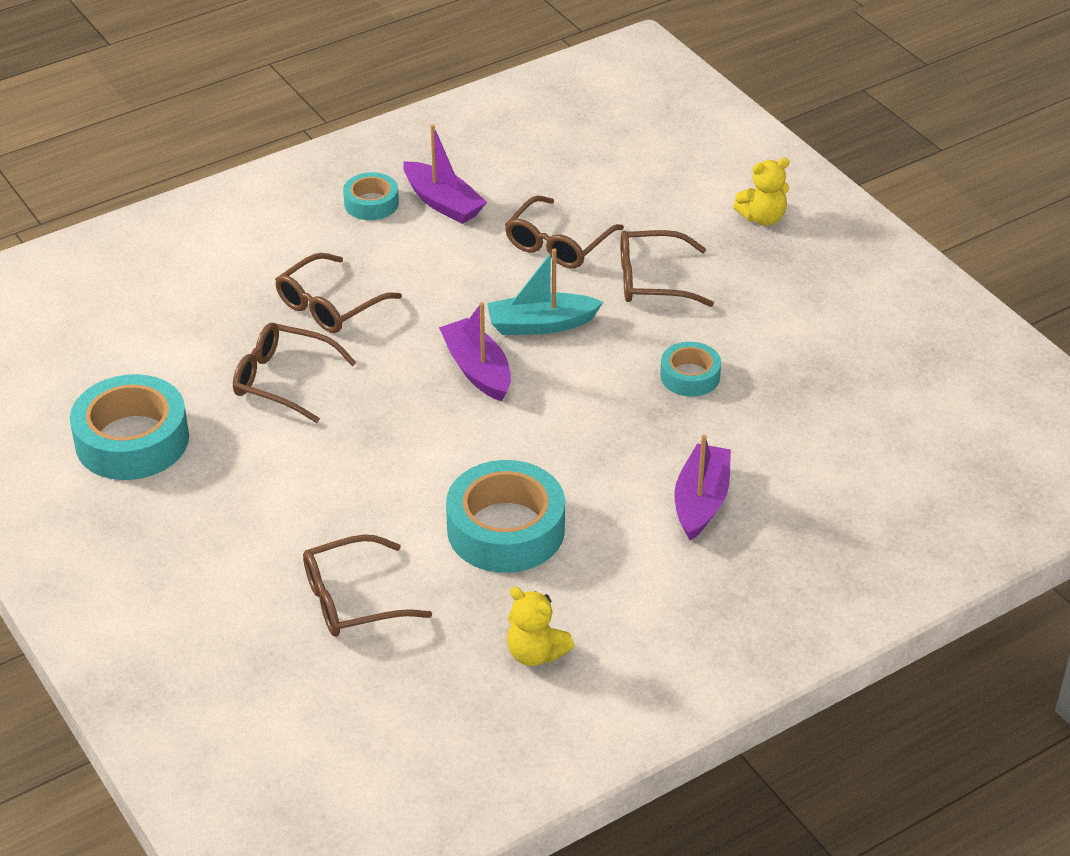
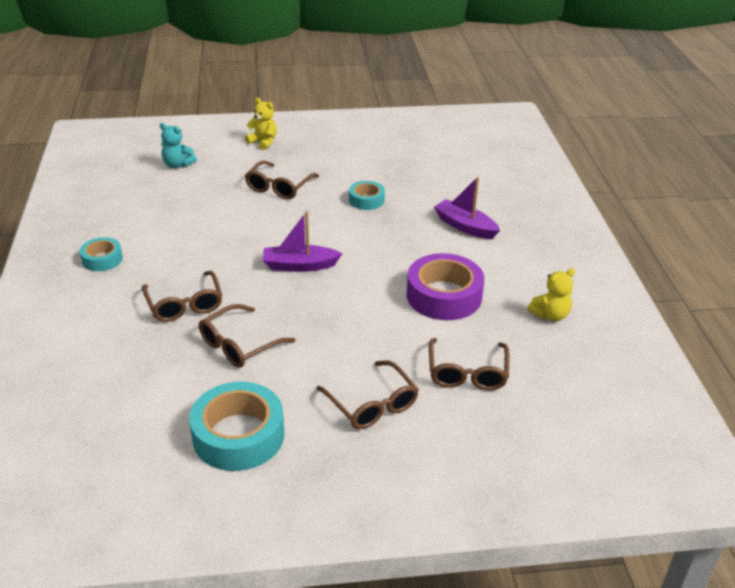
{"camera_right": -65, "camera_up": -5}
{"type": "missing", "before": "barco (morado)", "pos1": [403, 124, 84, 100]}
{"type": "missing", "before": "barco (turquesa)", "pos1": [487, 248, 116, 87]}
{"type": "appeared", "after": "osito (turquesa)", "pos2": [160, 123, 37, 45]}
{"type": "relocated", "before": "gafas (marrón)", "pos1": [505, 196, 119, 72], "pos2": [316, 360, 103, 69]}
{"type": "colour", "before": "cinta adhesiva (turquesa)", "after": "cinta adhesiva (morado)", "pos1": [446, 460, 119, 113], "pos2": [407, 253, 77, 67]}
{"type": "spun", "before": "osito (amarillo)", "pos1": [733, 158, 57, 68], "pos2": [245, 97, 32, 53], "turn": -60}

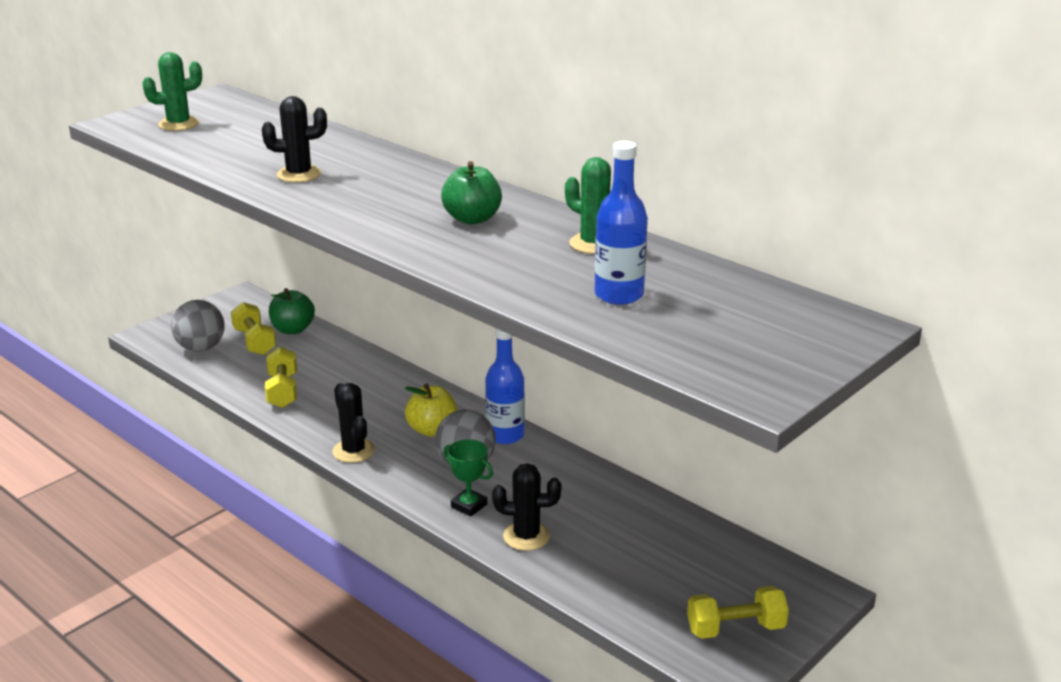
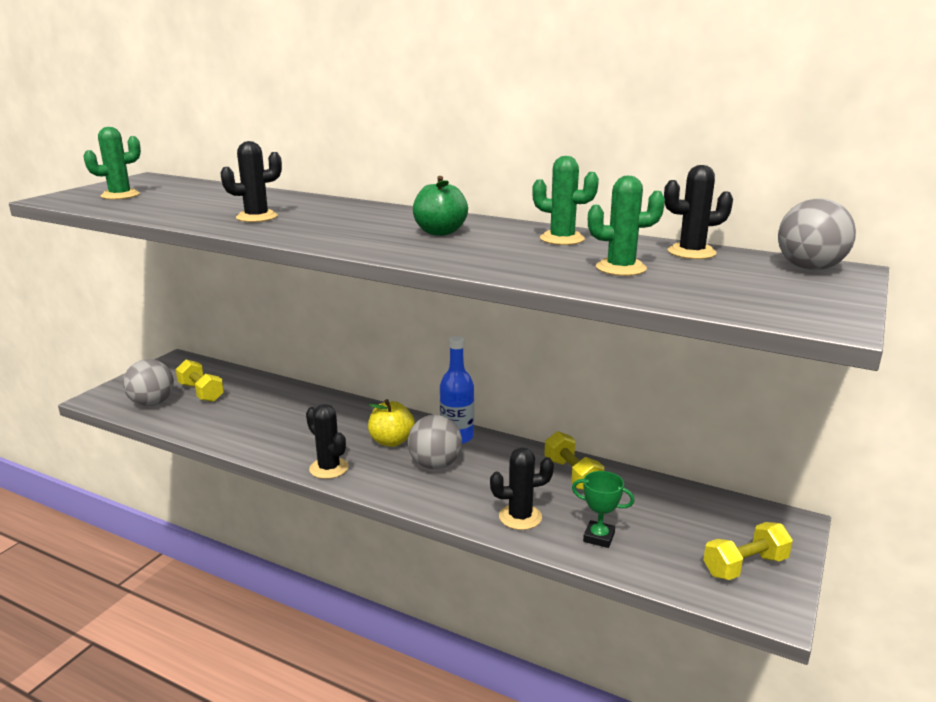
{"camera_right": -15, "camera_up": -5}
{"type": "missing", "before": "manzana (verde)", "pos1": [269, 288, 46, 46]}
{"type": "appeared", "after": "cactus (negro)", "pos2": [664, 165, 69, 94]}
{"type": "appeared", "after": "pelota (gris)", "pos2": [778, 198, 78, 72]}
{"type": "relocated", "before": "mancuerna (amarillo)", "pos1": [265, 347, 32, 61], "pos2": [544, 431, 60, 59]}
{"type": "relocated", "before": "trofeo (verde)", "pos1": [443, 439, 50, 78], "pos2": [572, 471, 62, 77]}
{"type": "exchanged", "before": "botella (azul)", "after": "cactus (verde)", "pos1": [595, 141, 53, 164], "pos2": [588, 176, 77, 100]}

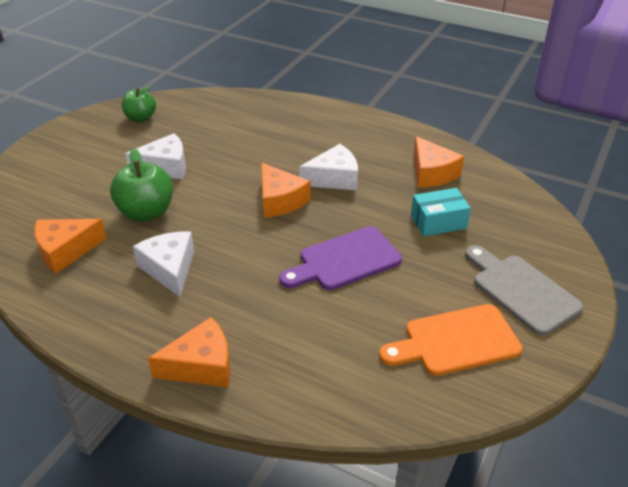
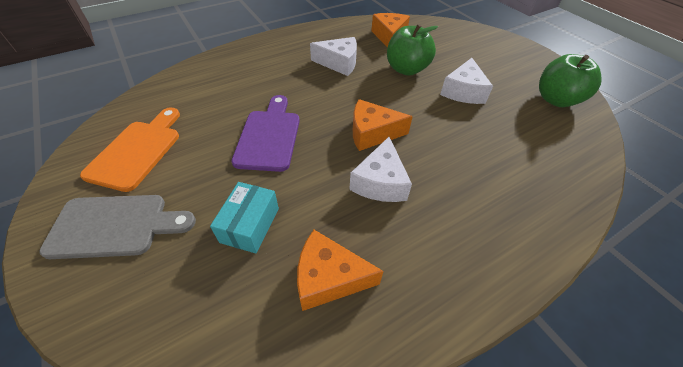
{"camera_right": 120, "camera_up": 10}
{"type": "missing", "before": "queso (naranja)", "pos1": [148, 317, 83, 70]}
{"type": "size", "before": "manzana (verde)", "pos1": [122, 86, 34, 36], "pos2": [539, 54, 62, 53], "scale": 1.51}

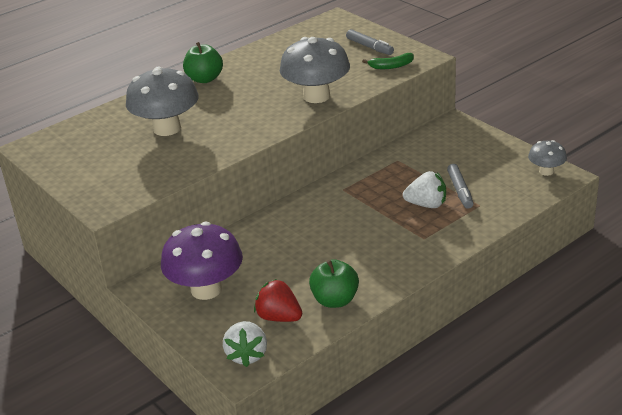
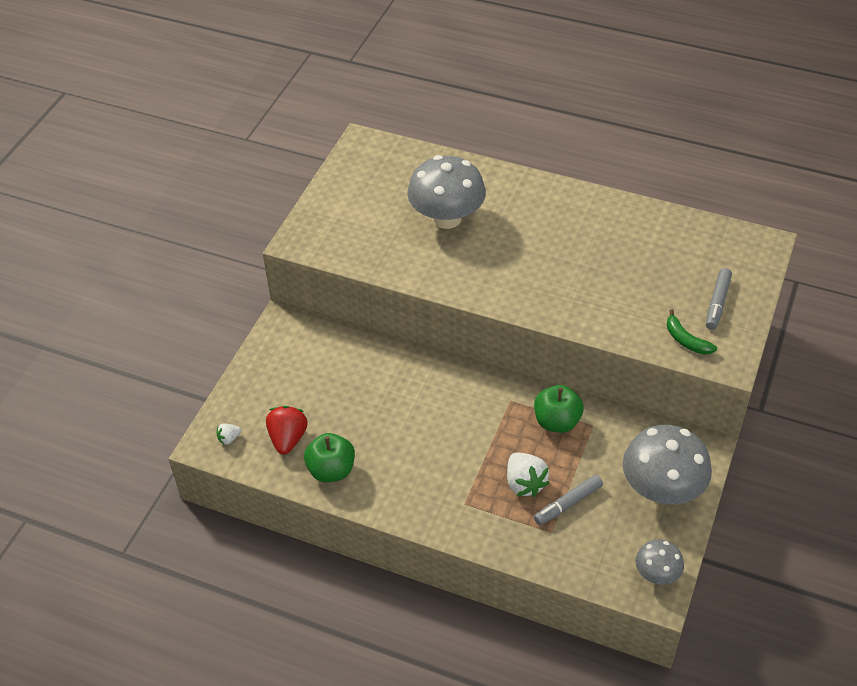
{"camera_right": 60, "camera_up": 15}
{"type": "missing", "before": "seta (morado)", "pos1": [161, 222, 82, 78]}
{"type": "relocated", "before": "manzana (verde)", "pos1": [183, 42, 40, 41], "pos2": [534, 385, 50, 48]}
{"type": "relocated", "before": "seta (gris)", "pos1": [280, 37, 70, 66], "pos2": [623, 425, 89, 79]}
{"type": "size", "before": "fresa (blanco)", "pos1": [223, 321, 44, 46], "pos2": [216, 423, 25, 21], "scale": 0.52}

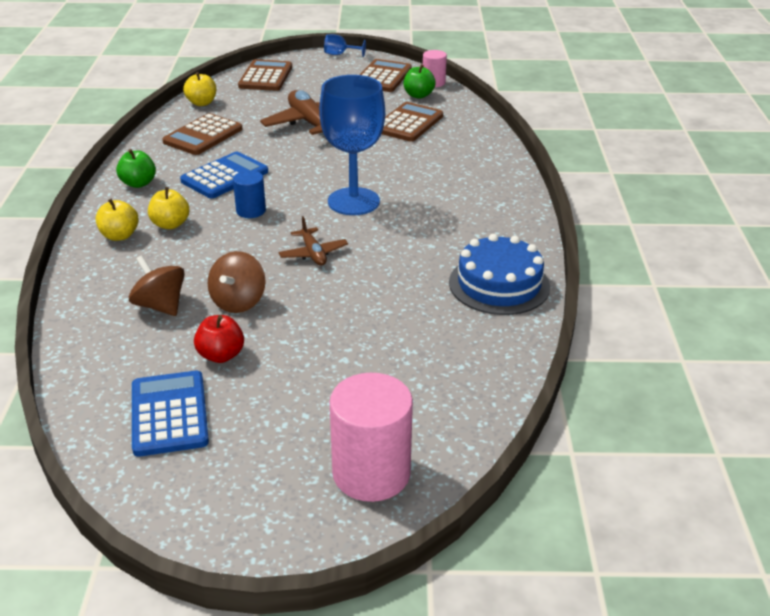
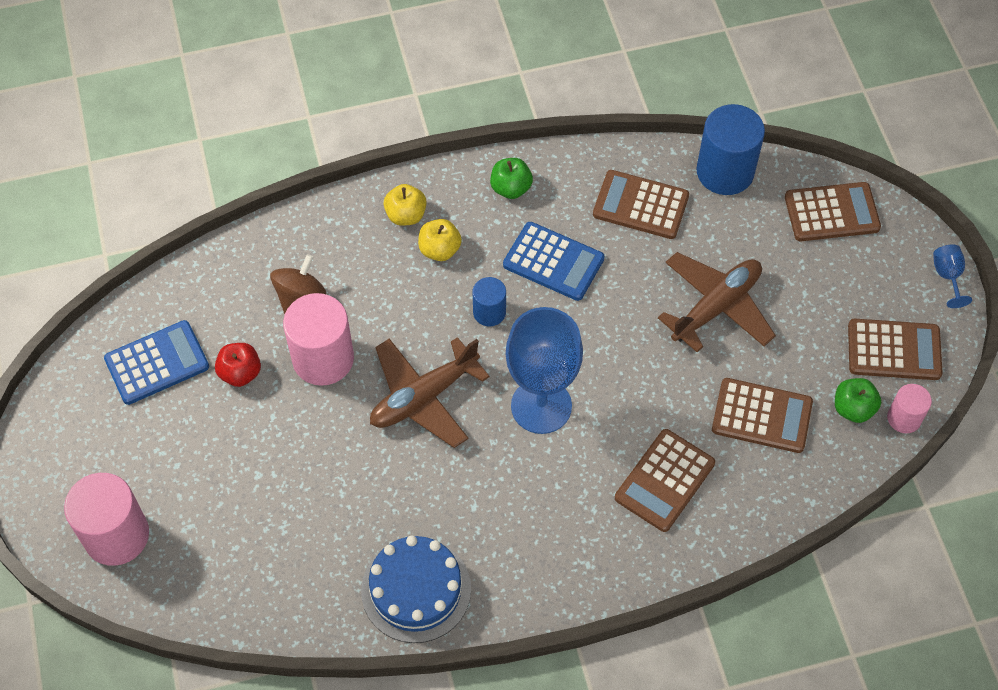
{"camera_right": 75, "camera_up": 25}
{"type": "appeared", "after": "calculadora (marrón)", "pos2": [615, 429, 100, 103]}
{"type": "exchanged", "before": "manzana (amarillo)", "after": "cilindro (azul)", "pos1": [183, 72, 33, 34], "pos2": [696, 104, 69, 91]}
{"type": "exchanged", "before": "peonza (marrón)", "after": "cilindro (rosa)", "pos1": [207, 251, 59, 62], "pos2": [283, 293, 71, 93]}
{"type": "size", "before": "avión (marrón)", "pos1": [278, 216, 70, 50], "pos2": [370, 337, 120, 111], "scale": 1.83}

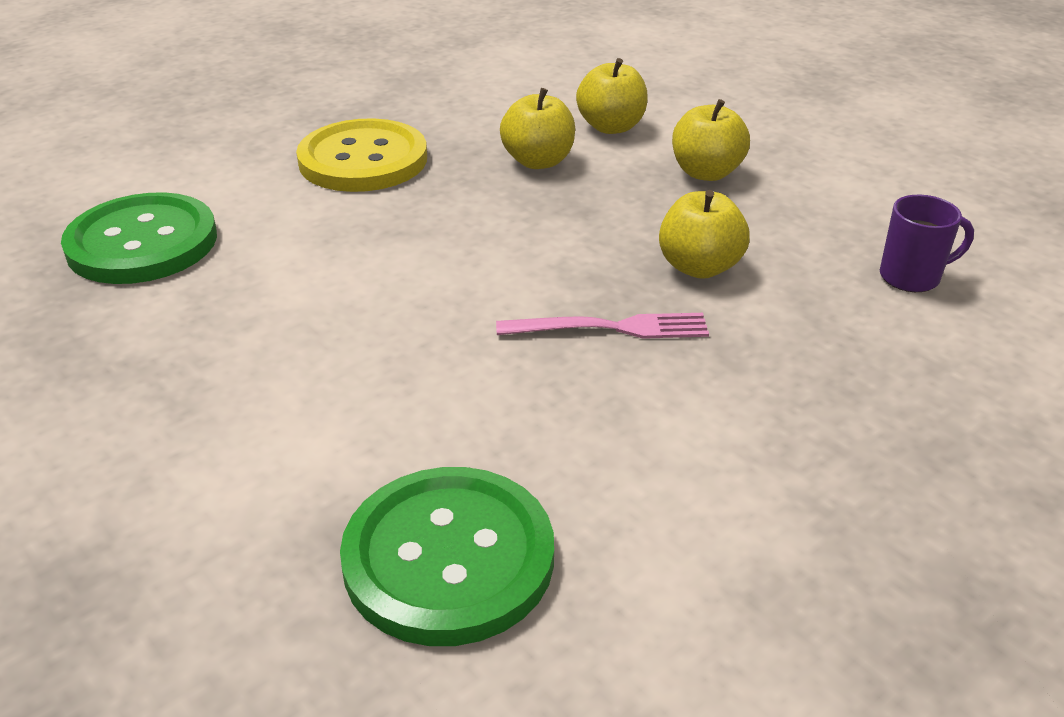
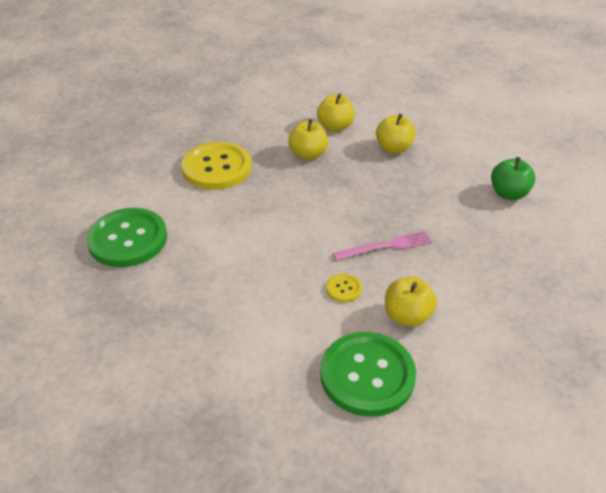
{"camera_right": -15, "camera_up": 5}
{"type": "appeared", "after": "botón (amarillo)", "pos2": [326, 274, 36, 28]}
{"type": "relocated", "before": "manzana (amarillo)", "pos1": [659, 190, 91, 89], "pos2": [385, 276, 52, 51]}
{"type": "exchanged", "before": "taza (morado)", "after": "manzana (verde)", "pos1": [880, 195, 94, 97], "pos2": [491, 157, 45, 43]}

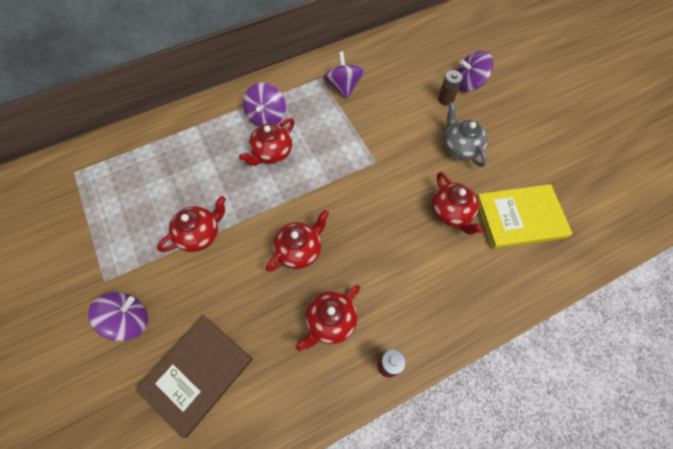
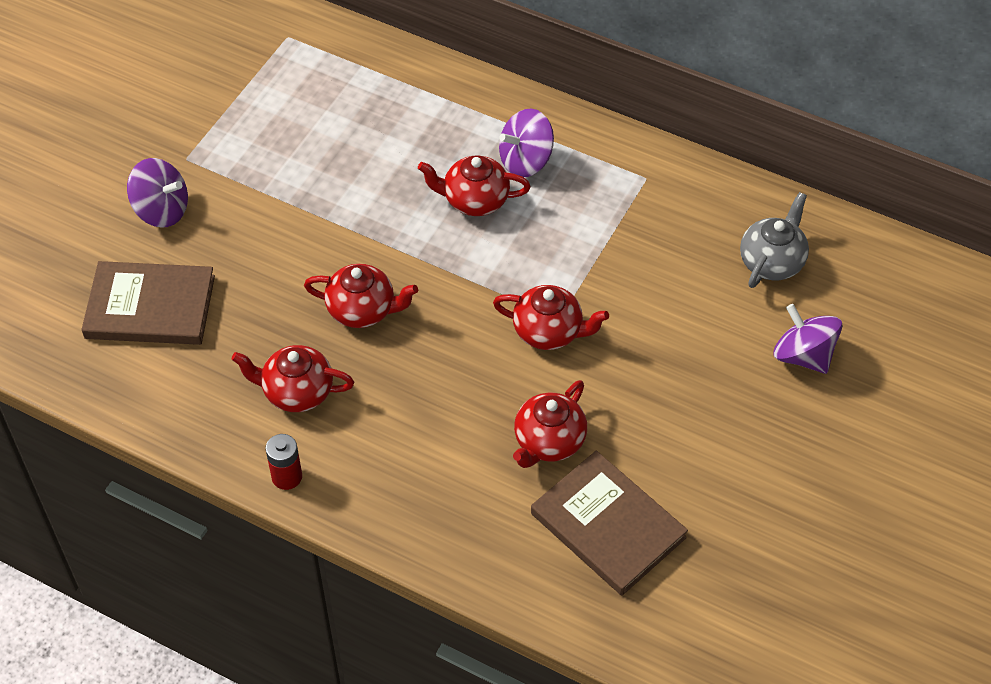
{"camera_right": 55, "camera_up": -10}
{"type": "missing", "before": "peonza (morado)", "pos1": [323, 51, 42, 48]}
{"type": "missing", "before": "pila (marrón)", "pos1": [438, 70, 25, 36]}
{"type": "relocated", "before": "tetera (rojo)", "pos1": [157, 196, 69, 56], "pos2": [493, 285, 116, 65]}
{"type": "relocated", "before": "tetera (gris)", "pos1": [444, 102, 44, 65], "pos2": [740, 192, 69, 96]}
{"type": "colour", "before": "libro (amarillo)", "after": "libro (marrón)", "pos1": [478, 184, 95, 65], "pos2": [531, 451, 157, 145]}

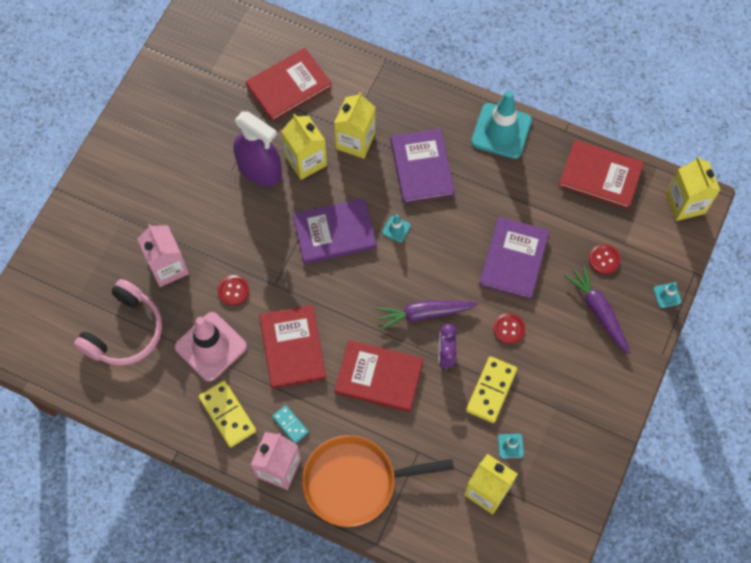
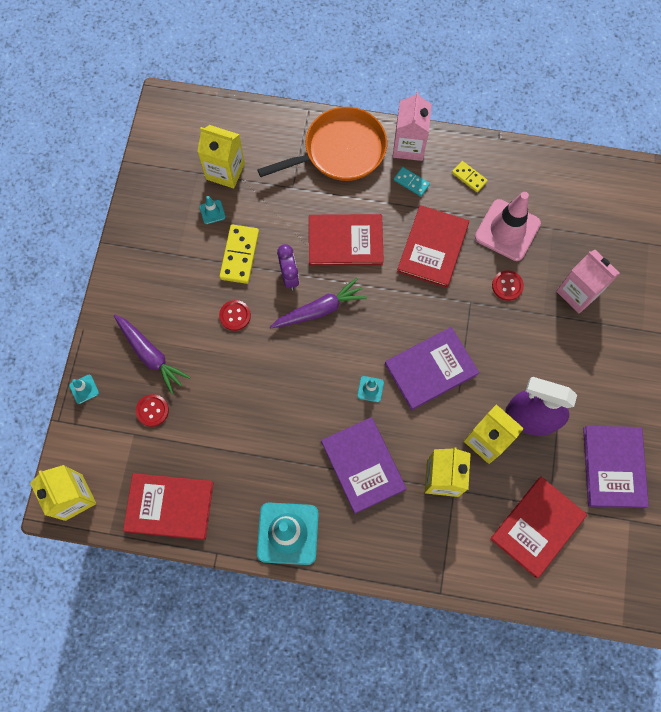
{"camera_right": 165, "camera_up": 5}
{"type": "missing", "before": "auriculares (rosa)", "pos1": [74, 279, 88, 87]}
{"type": "relocated", "before": "libro (morado)", "pos1": [479, 217, 71, 83], "pos2": [583, 426, 66, 82]}
{"type": "spun", "before": "libro (rojo)", "pos1": [259, 305, 67, 84], "pos2": [397, 205, 72, 83], "turn": 45}
{"type": "size", "before": "ficha de dominó (amarillo)", "pos1": [199, 380, 57, 67], "pos2": [452, 161, 36, 31], "scale": 0.58}

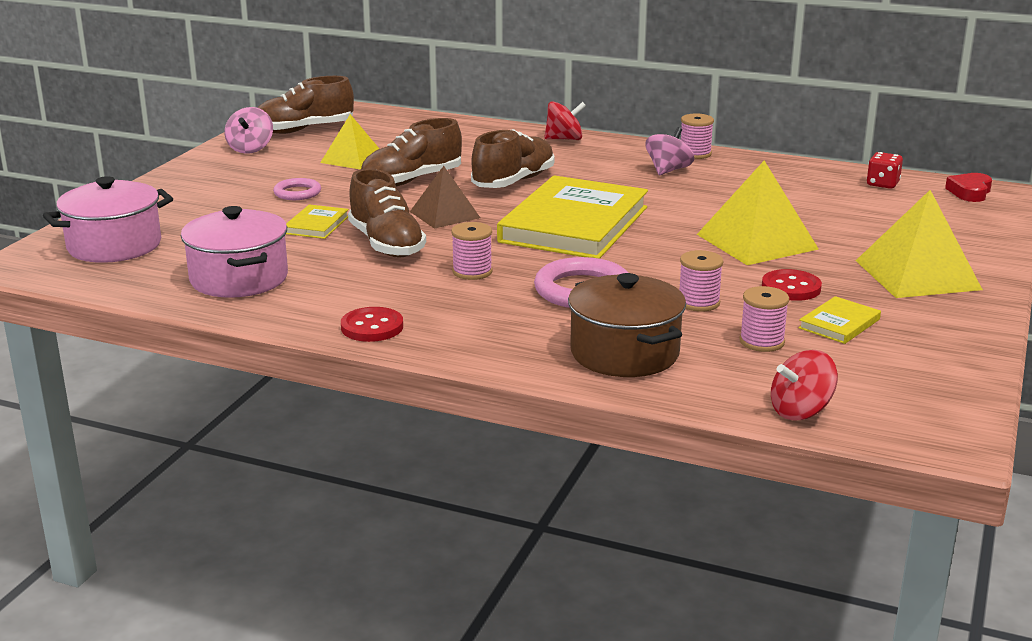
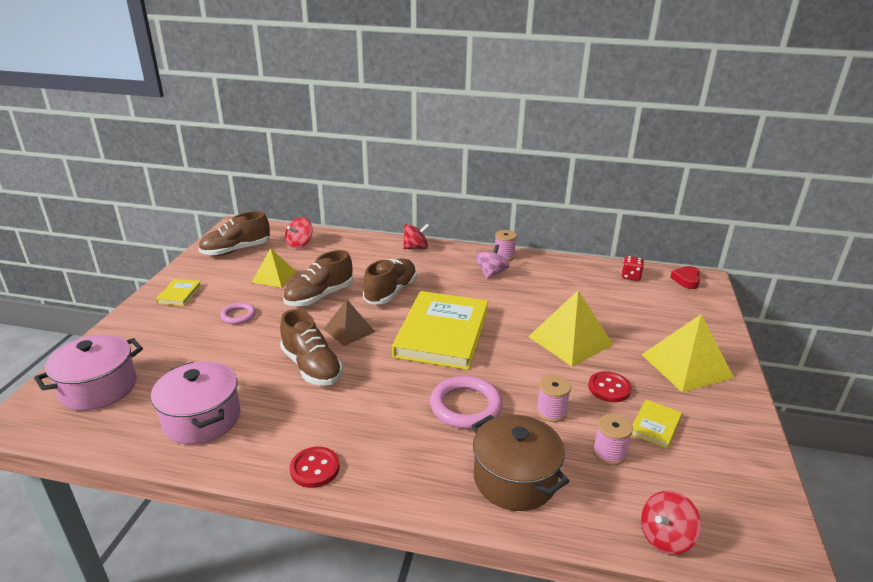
{"camera_right": -10, "camera_up": 5}
{"type": "missing", "before": "peonza (rosa)", "pos1": [224, 107, 49, 47]}
{"type": "missing", "before": "carrete (rosa)", "pos1": [451, 222, 41, 58]}
{"type": "appeared", "after": "peonza (rojo)", "pos2": [285, 217, 28, 31]}
{"type": "relocated", "before": "libro (amarillo)", "pos1": [286, 204, 63, 35], "pos2": [156, 279, 46, 27]}

